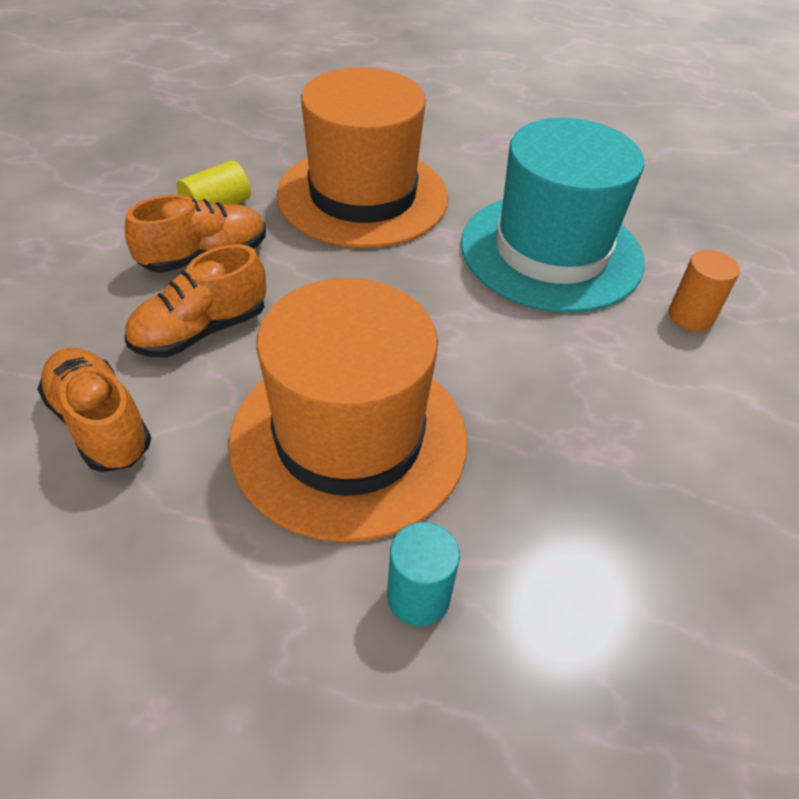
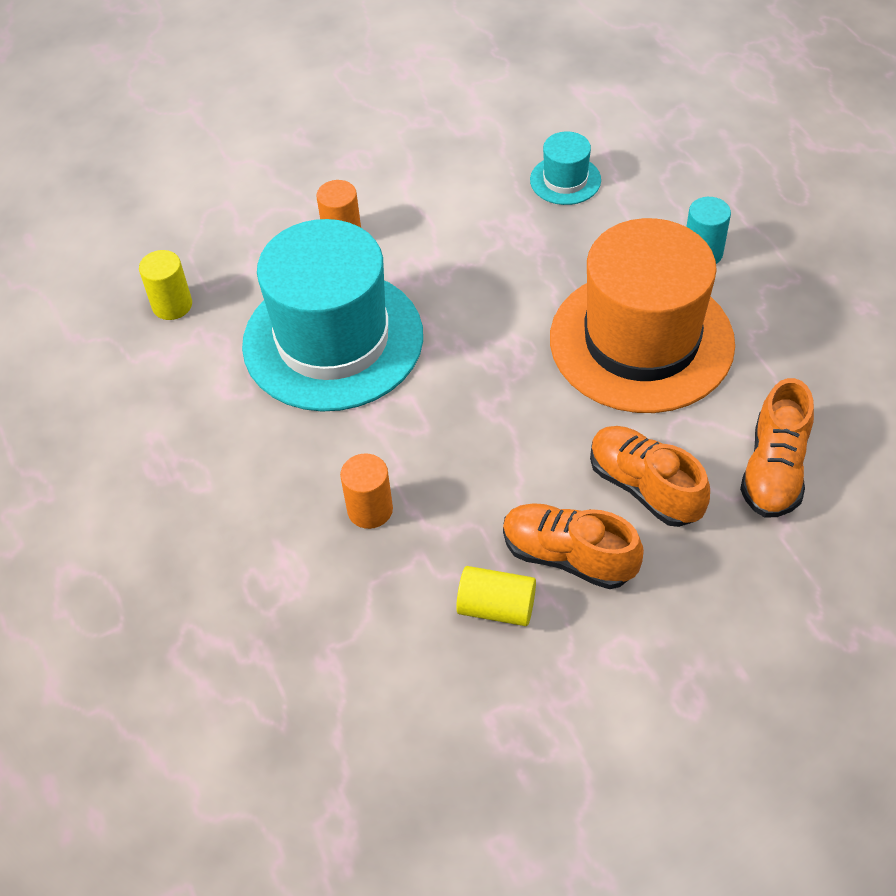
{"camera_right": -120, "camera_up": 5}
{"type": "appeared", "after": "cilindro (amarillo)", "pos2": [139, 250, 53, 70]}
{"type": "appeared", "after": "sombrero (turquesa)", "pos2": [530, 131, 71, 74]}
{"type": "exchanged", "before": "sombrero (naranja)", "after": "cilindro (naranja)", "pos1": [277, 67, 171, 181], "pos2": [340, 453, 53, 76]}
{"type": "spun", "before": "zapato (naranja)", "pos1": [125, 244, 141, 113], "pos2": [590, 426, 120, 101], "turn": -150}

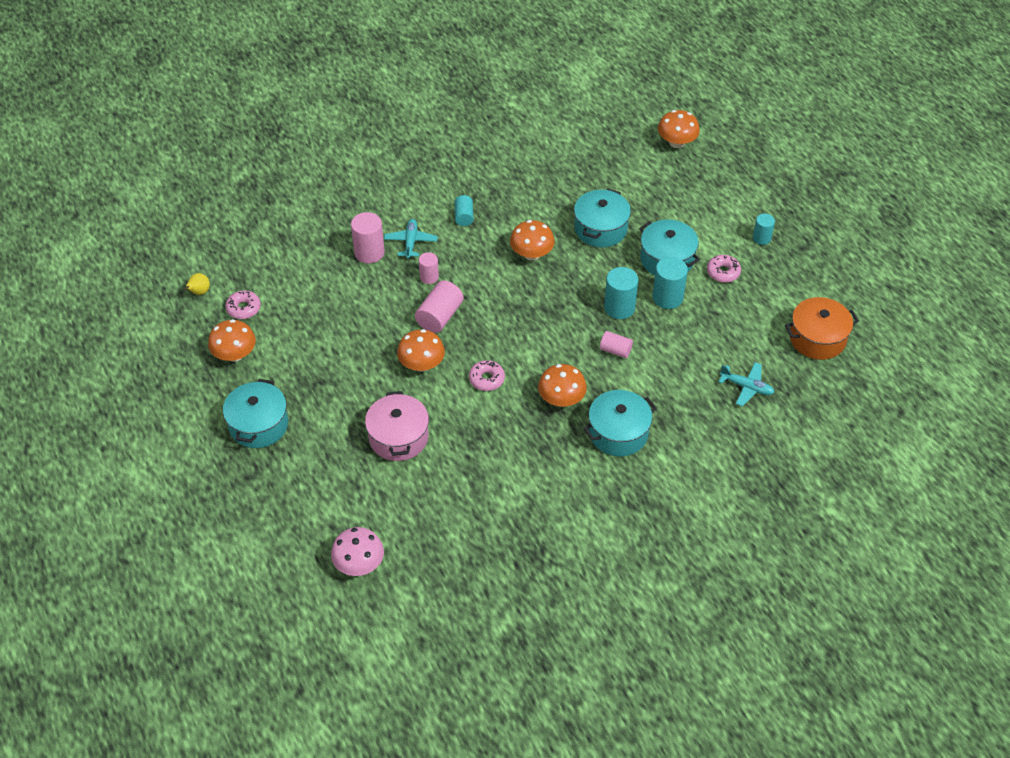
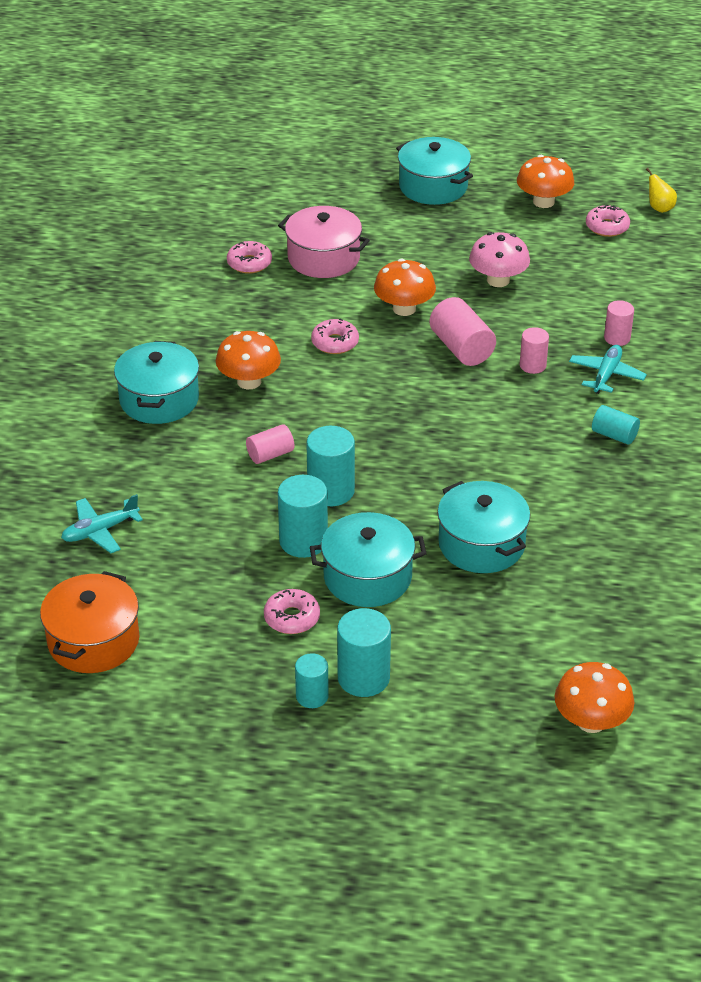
{"camera_right": 125, "camera_up": -10}
{"type": "missing", "before": "seta (naranja)", "pos1": [510, 220, 45, 41]}
{"type": "appeared", "after": "rosquilla (rosa)", "pos2": [227, 241, 45, 33]}
{"type": "appeared", "after": "cilindro (turquesa)", "pos2": [337, 608, 54, 89]}
{"type": "relocated", "before": "seta (rosa)", "pos1": [331, 527, 53, 49], "pos2": [469, 232, 61, 55]}
{"type": "spun", "before": "avión (turquesa)", "pos1": [384, 219, 54, 40], "pos2": [569, 345, 78, 49], "turn": -105}
{"type": "size", "before": "cilindro (rosa)", "pos1": [351, 212, 34, 51], "pos2": [604, 300, 30, 46], "scale": 0.62}

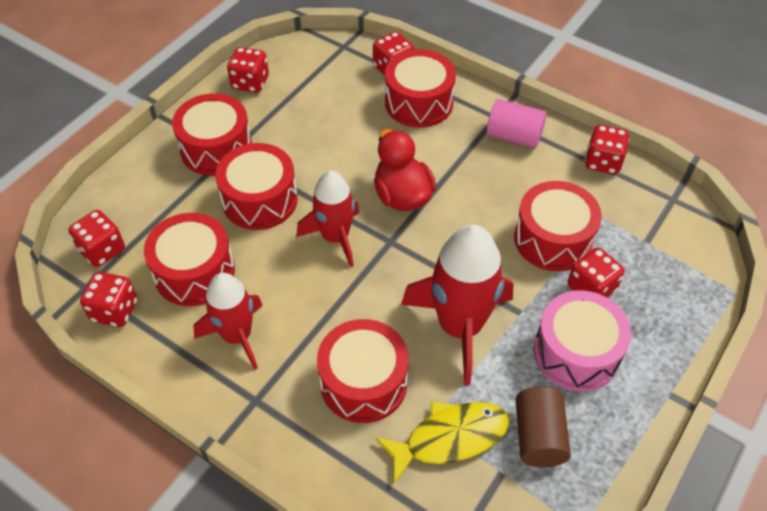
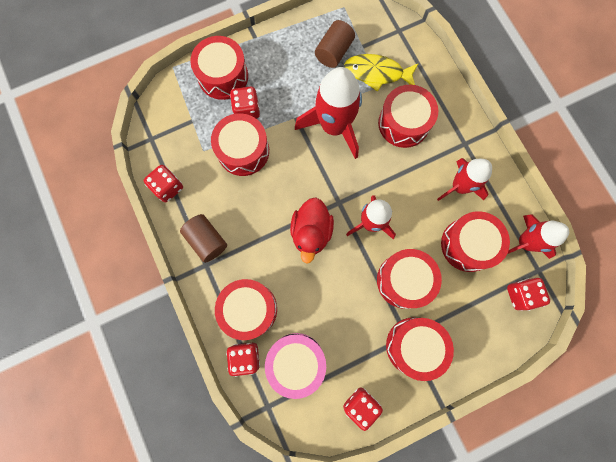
{"camera_right": -150, "camera_up": 25}
{"type": "appeared", "after": "tambor (rojo)", "pos2": [190, 36, 58, 64]}
{"type": "relocated", "before": "tambor (rosa)", "pos1": [534, 290, 97, 102], "pos2": [265, 333, 61, 66]}
{"type": "exchanged", "before": "dado (rojo)", "after": "cohete (rojo)", "pos1": [80, 272, 57, 55], "pos2": [507, 214, 62, 45]}
{"type": "colour", "before": "cilindro (rosa)", "after": "cilindro (marrón)", "pos1": [486, 99, 61, 49], "pos2": [180, 214, 47, 49]}

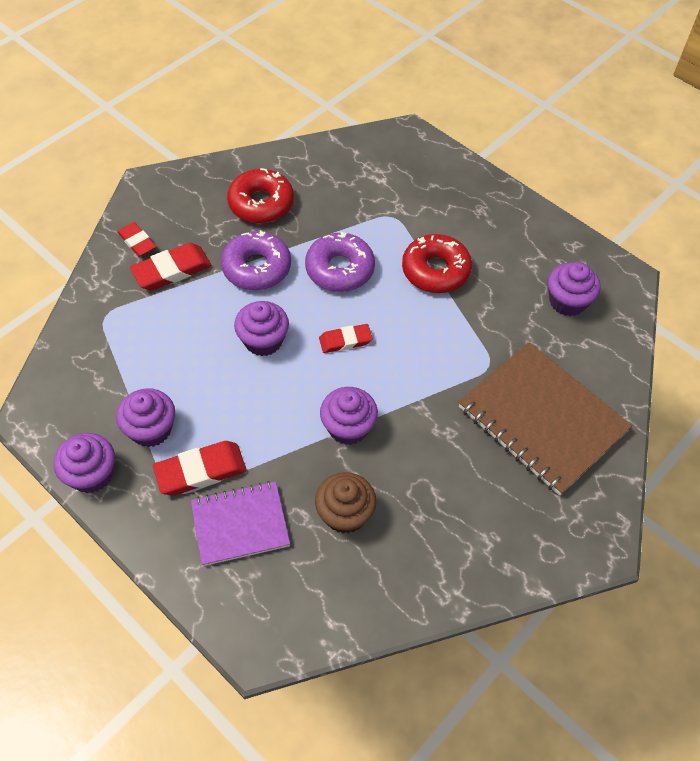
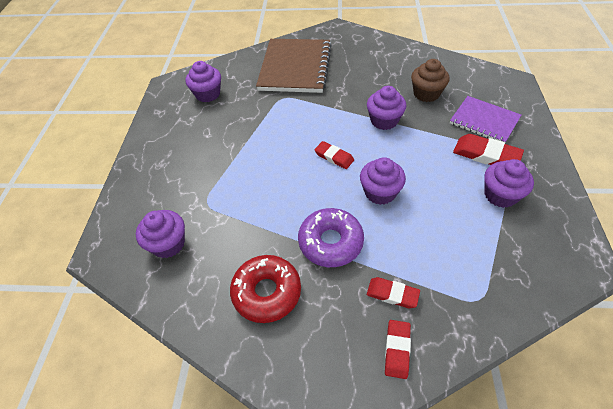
{"camera_right": -125, "camera_up": -5}
{"type": "missing", "before": "rosquilla (morado)", "pos1": [305, 232, 70, 60]}
{"type": "missing", "before": "rosquilla (rojo)", "pos1": [402, 234, 70, 59]}
{"type": "relocated", "before": "magdalena (morado)", "pos1": [54, 433, 61, 60], "pos2": [136, 210, 49, 48]}
{"type": "size", "before": "goma de borrar (rojo)", "pos1": [130, 243, 82, 48], "pos2": [367, 277, 53, 31], "scale": 0.64}

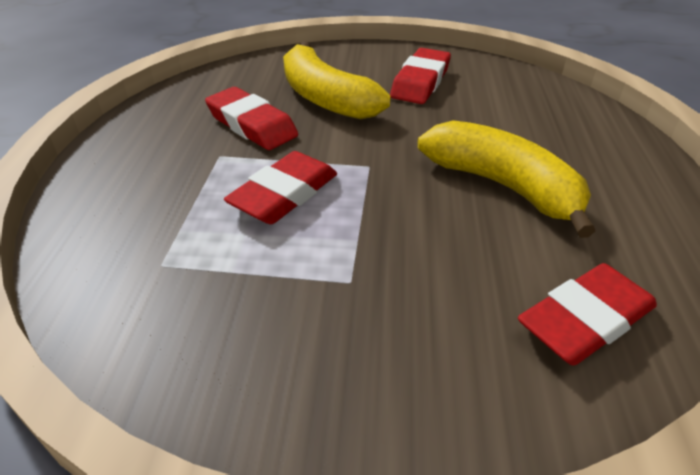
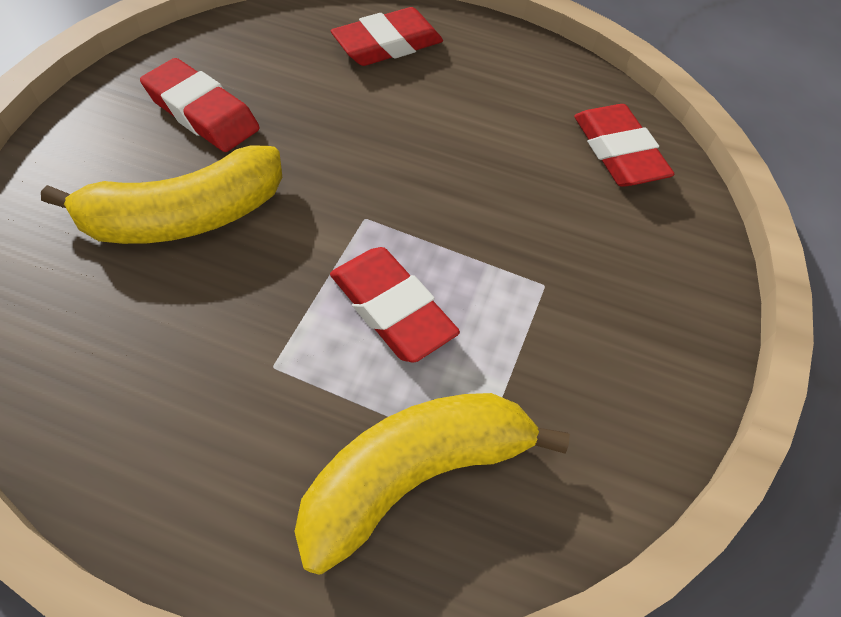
{"camera_right": -80, "camera_up": 15}
{"type": "relocated", "before": "goma de borrar (rojo)", "pos1": [205, 87, 93, 63], "pos2": [331, 7, 112, 59]}
{"type": "relocated", "before": "plátano (amarillo)", "pos1": [418, 120, 177, 118], "pos2": [294, 393, 276, 182]}

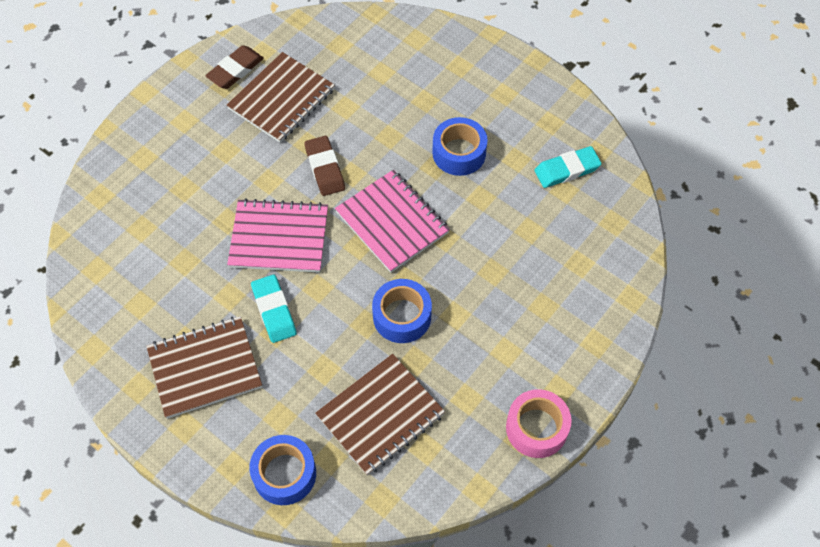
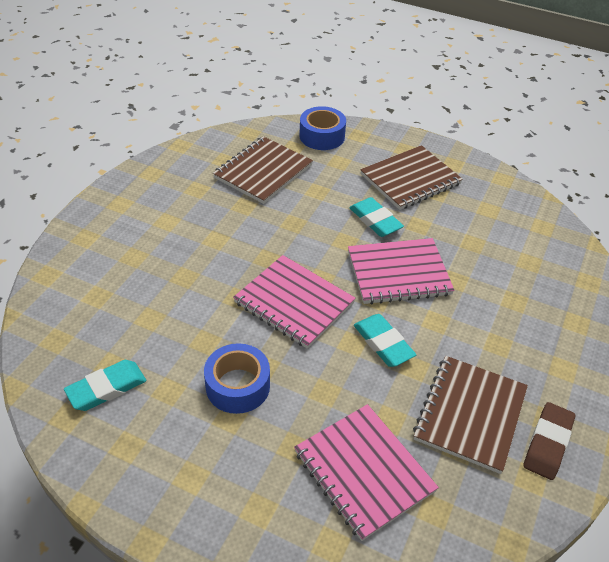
{"camera_right": 165, "camera_up": -15}
{"type": "missing", "before": "cinta adhesiva (azul)", "pos1": [372, 279, 60, 64]}
{"type": "missing", "before": "cinta adhesiva (rosa)", "pos1": [506, 389, 66, 69]}
{"type": "appeared", "after": "cuaderno (rosa)", "pos2": [294, 404, 145, 137]}
{"type": "colour", "before": "goma de borrar (marrón)", "after": "goma de borrar (turquesa)", "pos1": [304, 136, 41, 60], "pos2": [354, 314, 62, 53]}

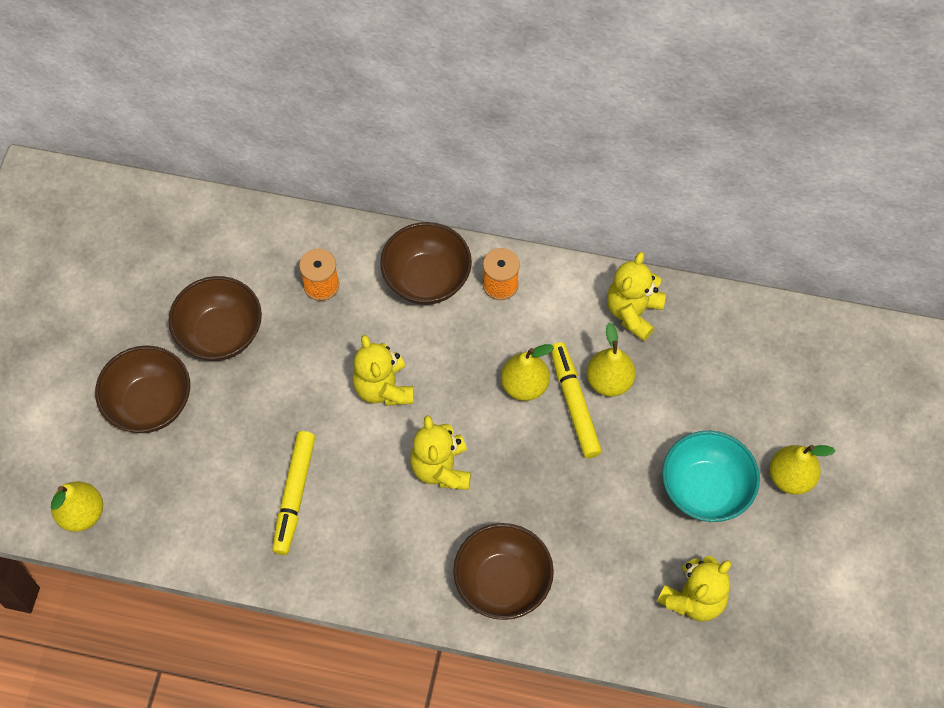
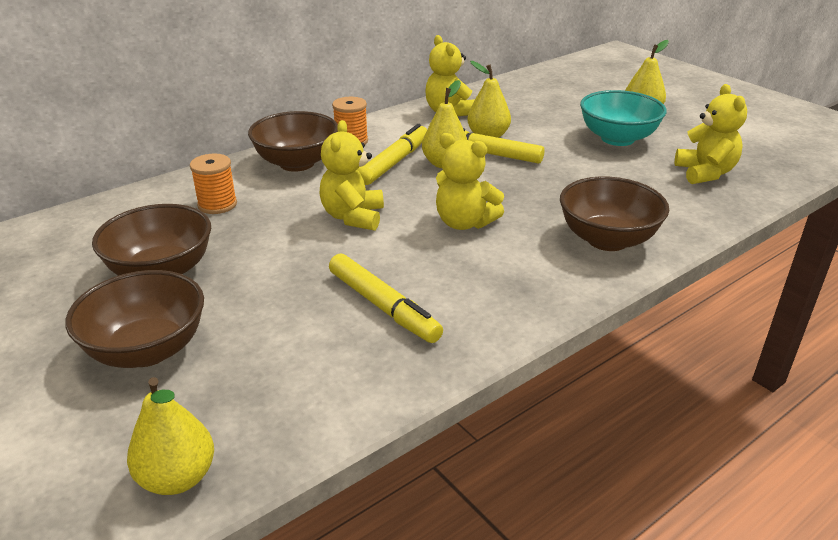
{"camera_right": -50, "camera_up": -30}
{"type": "appeared", "after": "rotulador (amarillo)", "pos2": [364, 124, 63, 61]}
{"type": "spun", "before": "osito (amarillo)", "pos1": [352, 335, 62, 71], "pos2": [320, 120, 64, 111], "turn": 75}

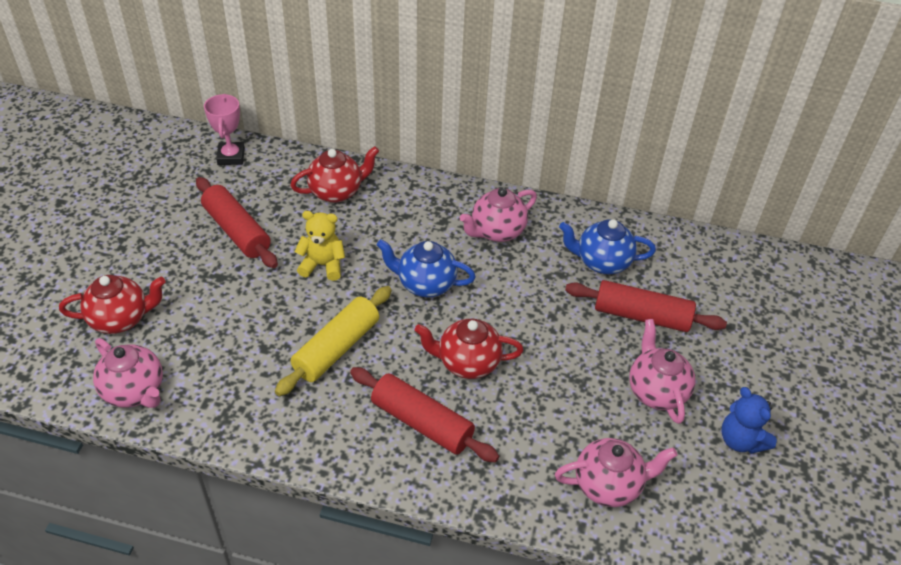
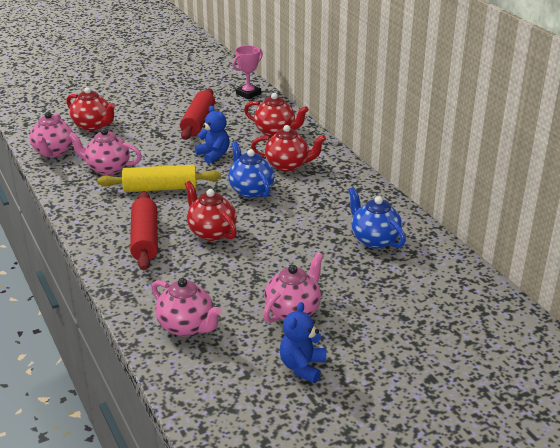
{"camera_right": 50, "camera_up": -15}
{"type": "missing", "before": "rodillo (rojo)", "pos1": [565, 280, 162, 52]}
{"type": "appeared", "after": "tetera (rojo)", "pos2": [251, 125, 75, 47]}
{"type": "relocated", "before": "tetera (rosa)", "pos1": [460, 188, 77, 54], "pos2": [68, 128, 74, 47]}
{"type": "colour", "before": "osito (amarillo)", "after": "osito (azul)", "pos1": [294, 211, 51, 70], "pos2": [195, 106, 35, 58]}

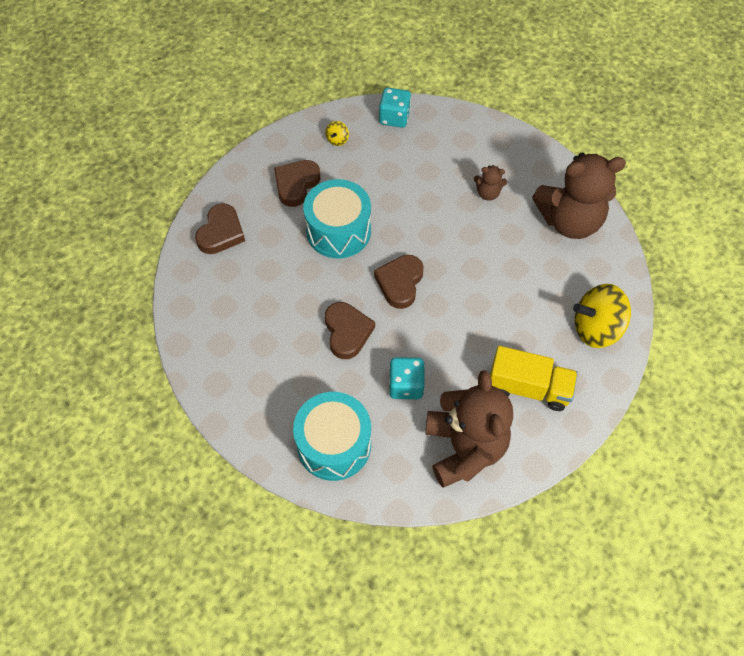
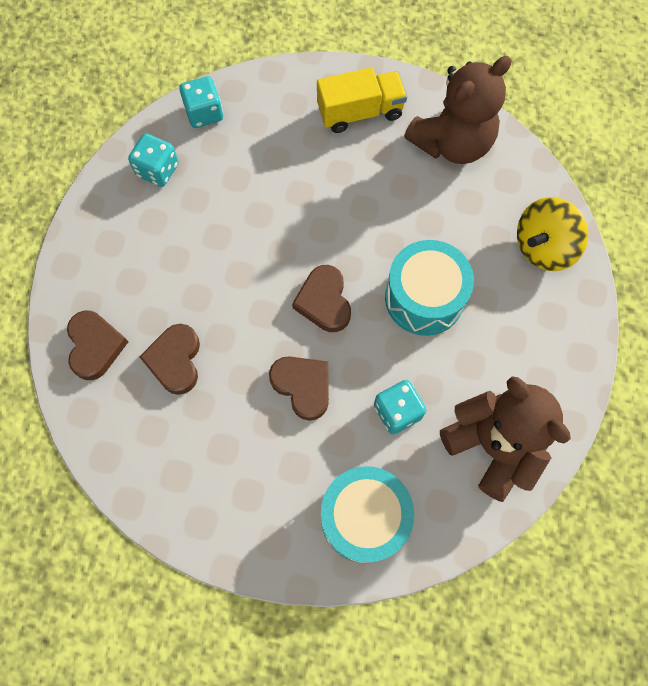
{"camera_right": -30, "camera_up": 10}
{"type": "missing", "before": "osito (marrón)", "pos1": [474, 165, 33, 36]}
{"type": "relocated", "before": "corazón (marrón)", "pos1": [274, 160, 46, 47], "pos2": [139, 324, 61, 71]}
{"type": "relocated", "before": "tambor (turquesa)", "pos1": [303, 179, 68, 79], "pos2": [385, 240, 89, 96]}
{"type": "relocated", "before": "camión (amarillo)", "pos1": [490, 346, 88, 65], "pos2": [317, 67, 90, 66]}
{"type": "exchanged", "before": "peonza (amarillo)", "after": "dado (turquesa)", "pos1": [325, 121, 24, 25], "pos2": [128, 133, 51, 54]}

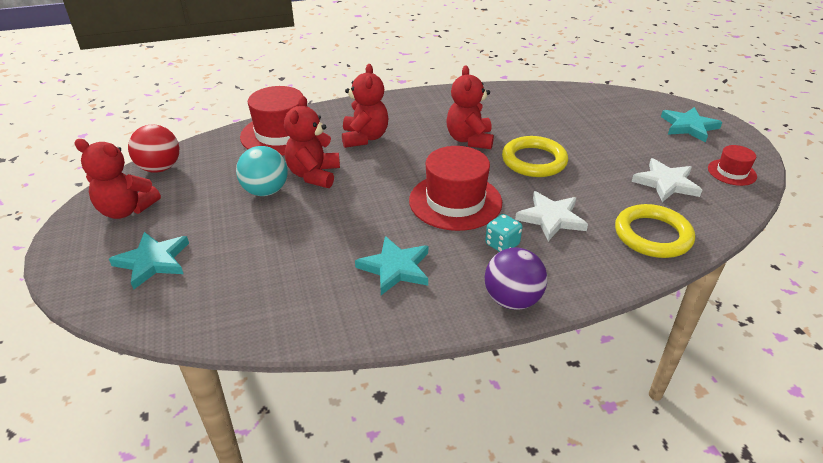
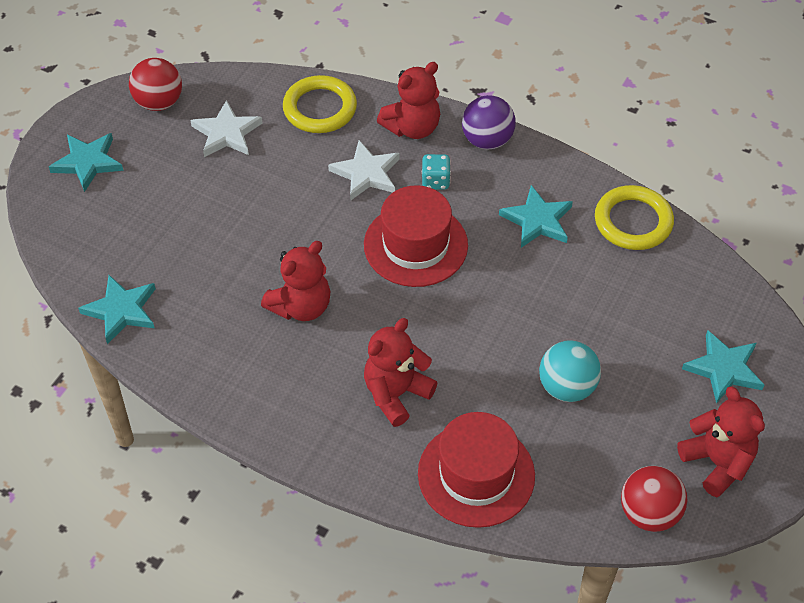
{"camera_right": -135, "camera_up": 15}
{"type": "appeared", "after": "estrella (turquesa)", "pos2": [78, 275, 78, 69]}
{"type": "relocated", "before": "osito (rojo)", "pos1": [284, 96, 56, 92], "pos2": [377, 62, 63, 77]}
{"type": "relocated", "before": "anillo (amarillo)", "pos1": [502, 136, 66, 41], "pos2": [595, 185, 79, 65]}
{"type": "exchanged", "before": "sombrero (rojo)", "after": "pelota (rojo)", "pos1": [708, 145, 49, 41], "pos2": [129, 58, 53, 53]}

